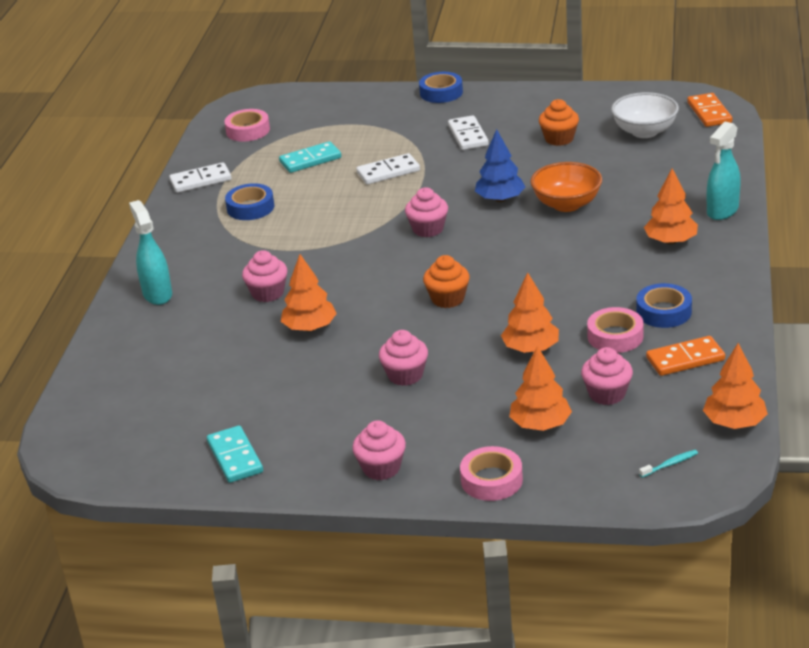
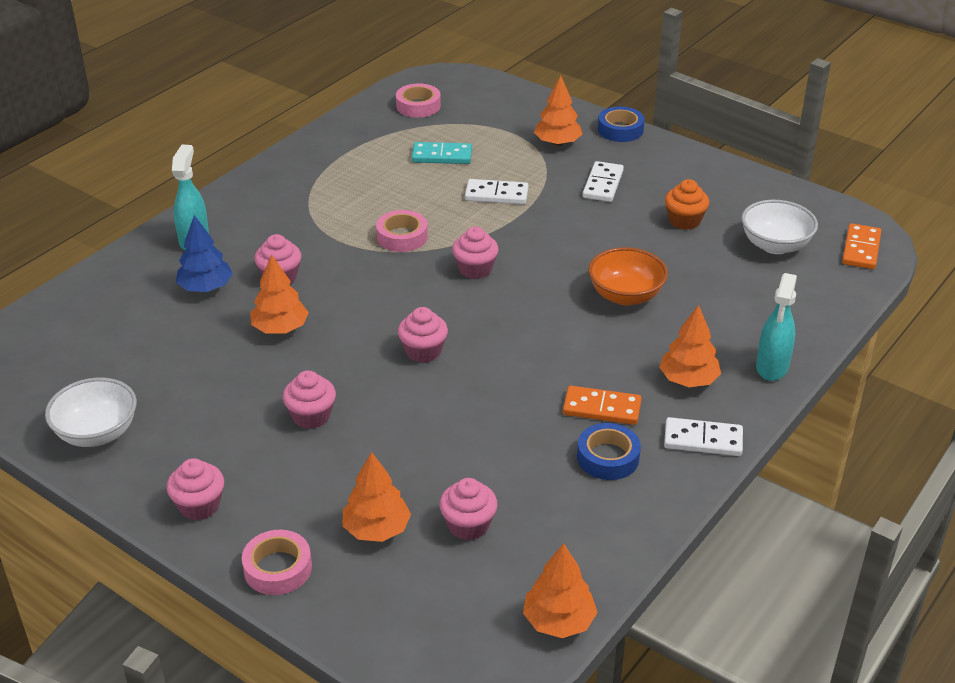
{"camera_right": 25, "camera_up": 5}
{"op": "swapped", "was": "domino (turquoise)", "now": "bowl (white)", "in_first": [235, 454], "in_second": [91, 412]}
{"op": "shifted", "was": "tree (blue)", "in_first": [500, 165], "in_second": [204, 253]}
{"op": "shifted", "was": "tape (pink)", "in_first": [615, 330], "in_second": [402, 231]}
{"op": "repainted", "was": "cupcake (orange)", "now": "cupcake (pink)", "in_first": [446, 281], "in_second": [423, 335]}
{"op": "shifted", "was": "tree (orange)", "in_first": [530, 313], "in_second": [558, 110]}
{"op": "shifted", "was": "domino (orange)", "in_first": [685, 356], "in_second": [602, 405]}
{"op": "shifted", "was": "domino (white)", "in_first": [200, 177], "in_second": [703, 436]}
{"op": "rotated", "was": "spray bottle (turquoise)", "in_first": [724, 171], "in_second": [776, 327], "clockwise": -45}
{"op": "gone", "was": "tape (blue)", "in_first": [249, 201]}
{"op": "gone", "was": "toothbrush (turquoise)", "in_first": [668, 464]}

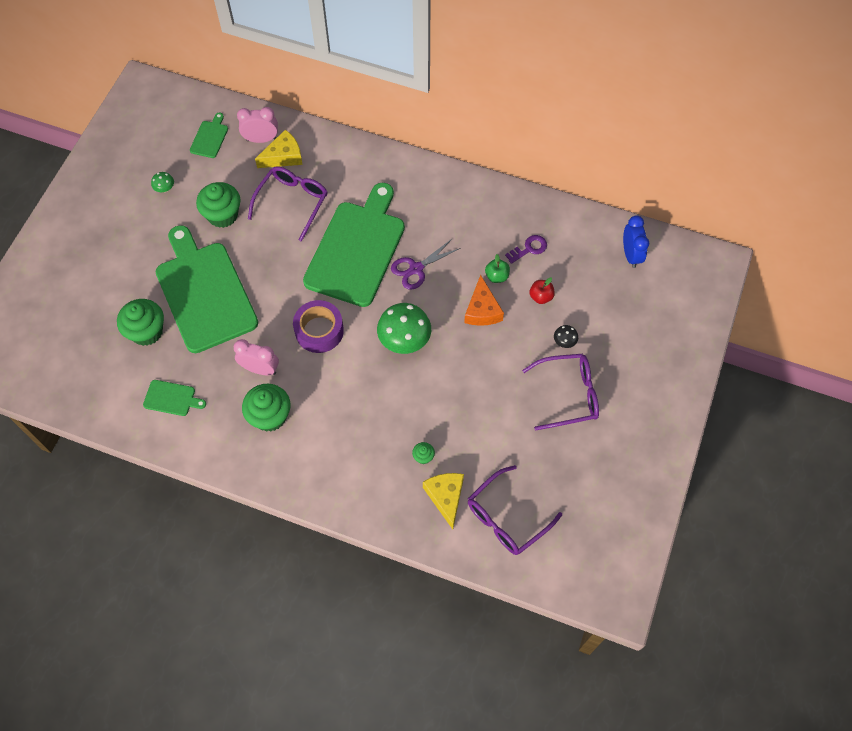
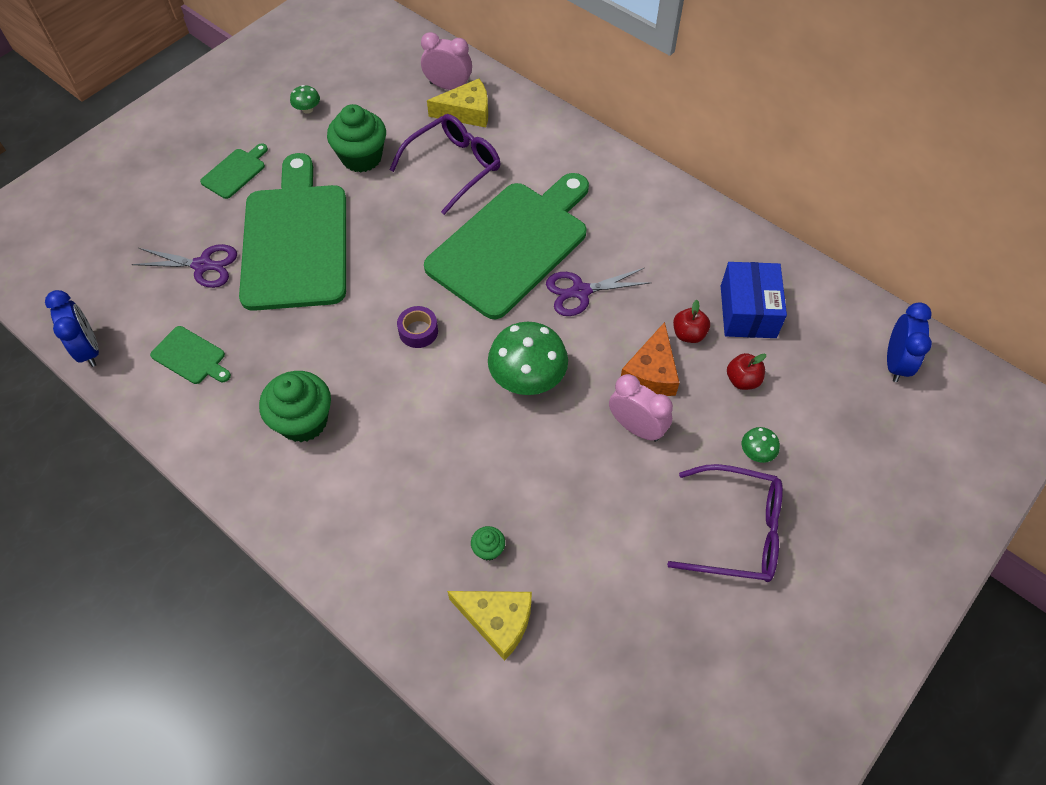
{"camera_right": 20, "camera_up": -5}
{"op": "new", "now": "clock (blue)", "in_second": [72, 328]}
{"op": "swapped", "was": "cupcake (green)", "now": "scissors (purple)", "in_first": [140, 322], "in_second": [184, 266]}
{"op": "shifted", "was": "cutting board (green)", "in_first": [209, 135], "in_second": [234, 171]}
{"op": "scaled", "was": "tape (purple)", "in_first": [318, 326], "in_second": [417, 327], "ratio": 0.57}
{"op": "rotated", "was": "cheese (yellow)", "in_first": [443, 501], "in_second": [489, 626], "clockwise": 105}
{"op": "shifted", "was": "clock (pink)", "in_first": [256, 357], "in_second": [641, 408]}
{"op": "repainted", "was": "apple (green)", "now": "apple (red)", "in_first": [497, 268], "in_second": [691, 321]}
{"op": "swapped", "was": "key (purple)", "now": "box (blue)", "in_first": [526, 249], "in_second": [754, 300]}
{"op": "repainted", "was": "mushroom (black)", "now": "mushroom (green)", "in_first": [566, 336], "in_second": [761, 445]}
{"op": "gone", "was": "glasses (purple)", "in_first": [515, 510]}

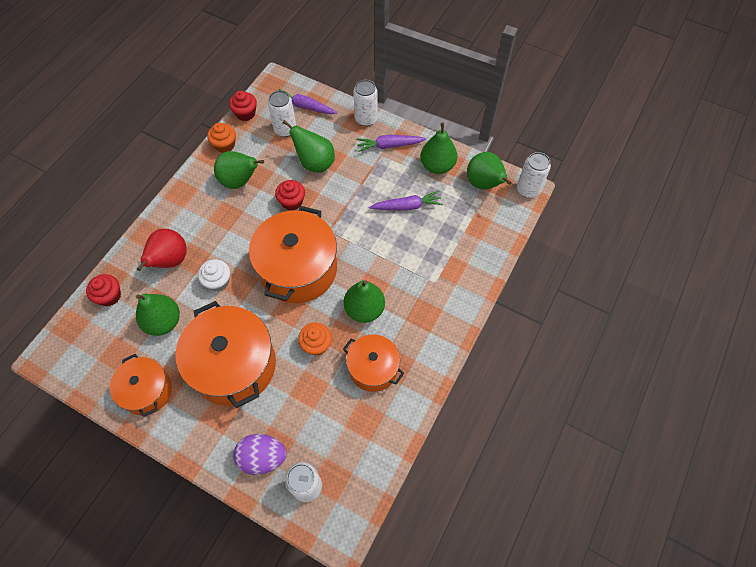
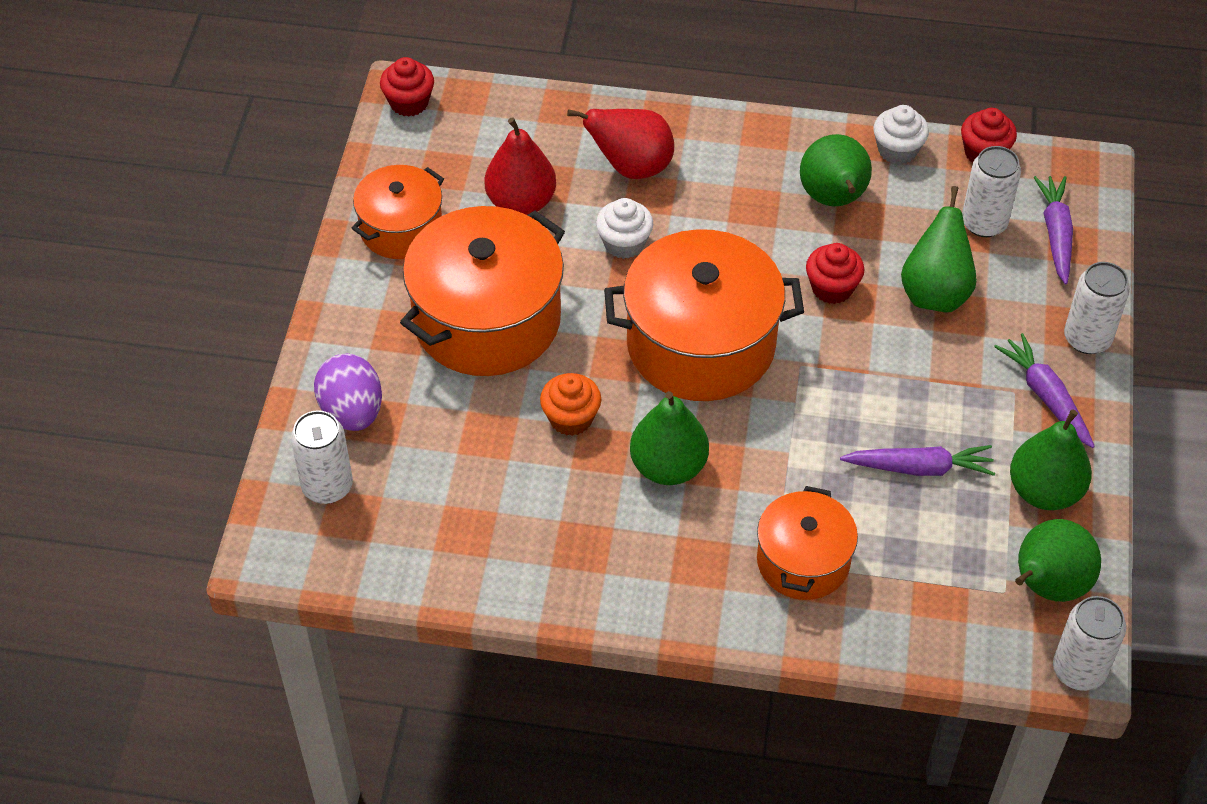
{"camera_right": 70, "camera_up": -10}
{"op": "shifted", "was": "cupcake (red)", "in_first": [103, 290], "in_second": [407, 87]}
{"op": "repainted", "was": "pear (green)", "now": "pear (red)", "in_first": [158, 315], "in_second": [520, 166]}
{"op": "shifted", "was": "pot (orange)", "in_first": [373, 363], "in_second": [807, 543]}
{"op": "rotated", "was": "carrot (purple)", "in_first": [406, 201], "in_second": [917, 460], "clockwise": -60}
{"op": "repainted", "was": "cupcake (orange)", "now": "cupcake (white)", "in_first": [221, 138], "in_second": [901, 135]}

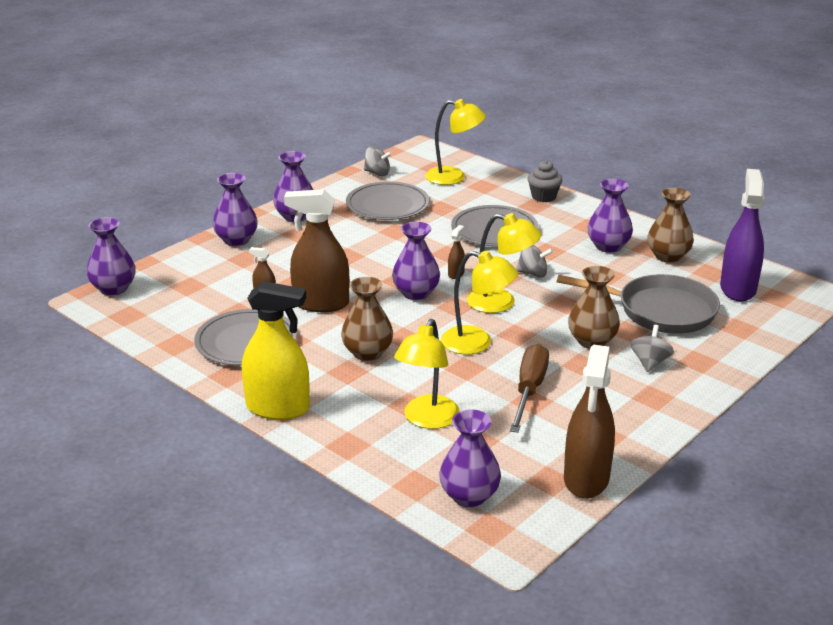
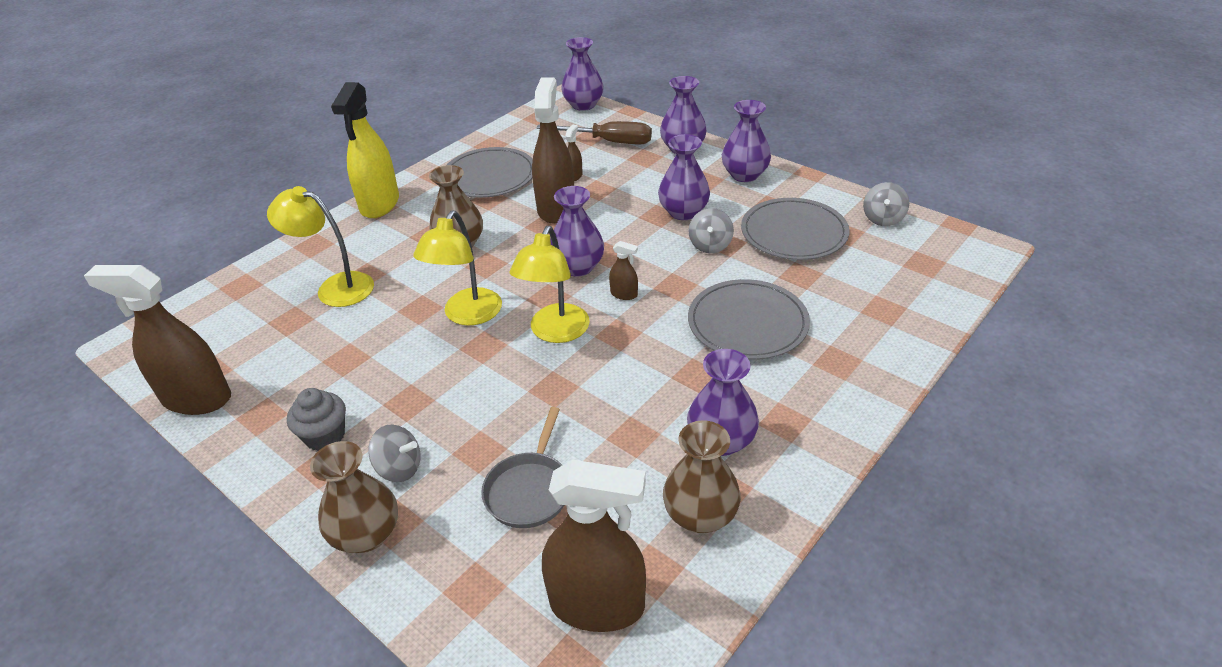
{"camera_right": 90, "camera_up": 10}
{"op": "shifted", "was": "cupcake (grey)", "in_first": [545, 181], "in_second": [316, 419]}
{"op": "shifted", "was": "vase (brown)", "in_first": [594, 307], "in_second": [354, 497]}
{"op": "scaled", "was": "pan (grey)", "in_first": [638, 304], "in_second": [522, 467], "ratio": 0.61}
{"op": "shifted", "was": "screwdriver (brown)", "in_first": [529, 388], "in_second": [594, 133]}
{"op": "repainted", "was": "spray bottle (purple)", "now": "spray bottle (brown)", "in_first": [742, 235], "in_second": [594, 545]}
{"op": "shifted", "was": "vase (purple)", "in_first": [470, 458], "in_second": [684, 177]}
{"op": "shifted", "was": "spinning top (grey)", "in_first": [534, 261], "in_second": [711, 230]}
{"op": "gone", "was": "lamp (yellow)", "in_first": [455, 142]}

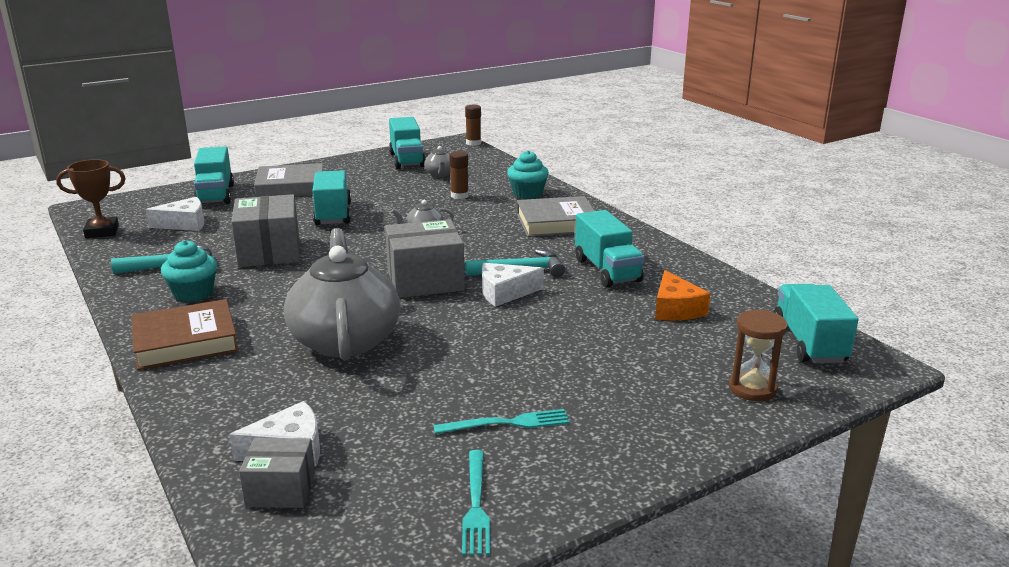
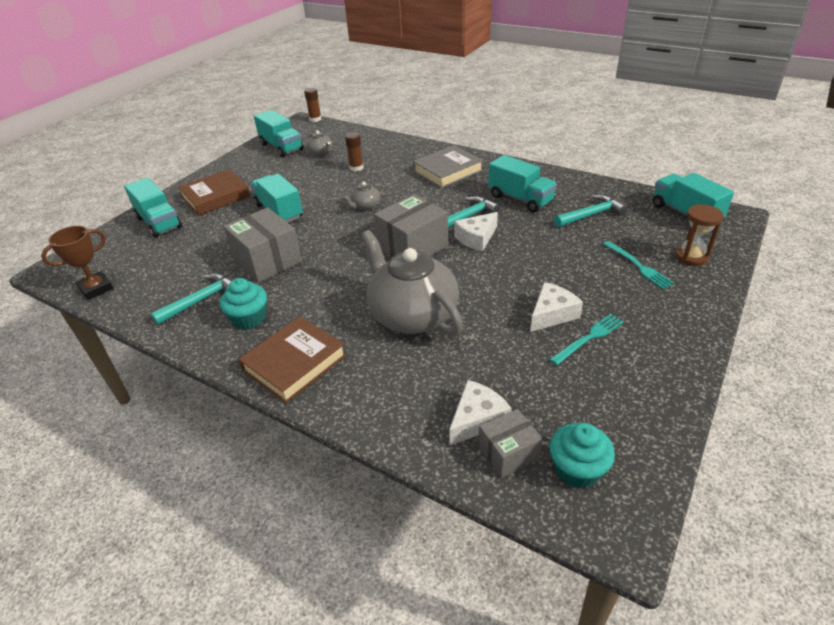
{"camera_right": -25, "camera_up": 15}
{"op": "repainted", "was": "book (grey)", "now": "book (brown)", "in_first": [288, 180], "in_second": [214, 192]}
{"op": "shifted", "was": "cheese (white)", "in_first": [175, 214], "in_second": [556, 307]}
{"op": "shifted", "was": "cupcake (turquoise)", "in_first": [528, 174], "in_second": [582, 455]}
{"op": "swapped", "was": "cheese (orange)", "now": "hammer (turquoise)", "in_first": [682, 295], "in_second": [591, 211]}
{"op": "shifted", "was": "fork (turquoise)", "in_first": [476, 503], "in_second": [638, 265]}

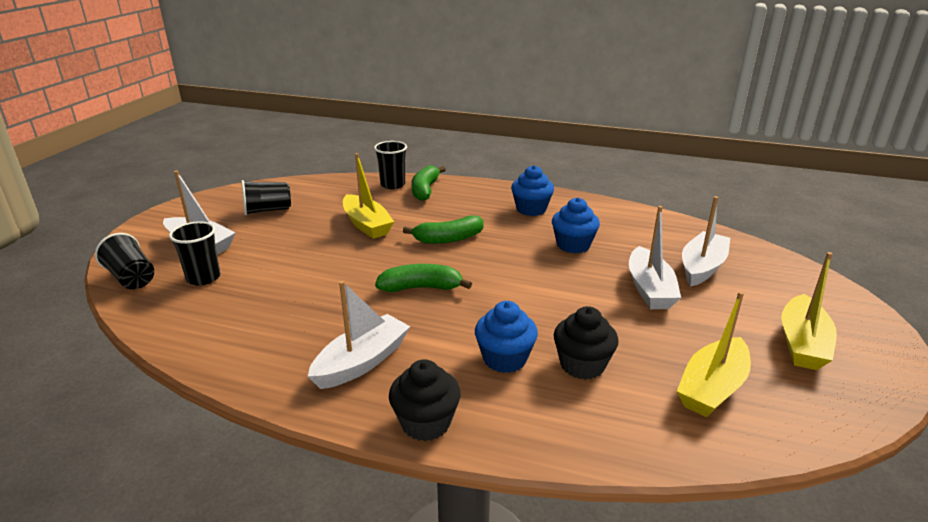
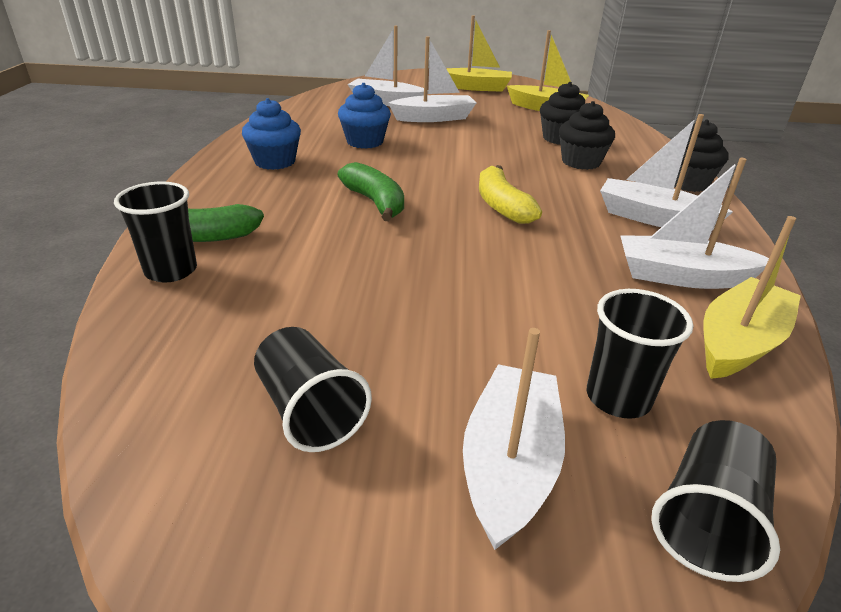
{"camera_right": -105, "camera_up": 5}
{"op": "repainted", "was": "banana (green)", "now": "banana (yellow)", "in_first": [423, 278], "in_second": [510, 194]}
{"op": "repainted", "was": "cupcake (blue)", "now": "cupcake (black)", "in_first": [506, 337], "in_second": [587, 135]}
{"op": "new", "now": "boat (white)", "in_second": [694, 223]}
{"op": "shifted", "was": "boat (yellow)", "in_first": [368, 196], "in_second": [752, 297]}

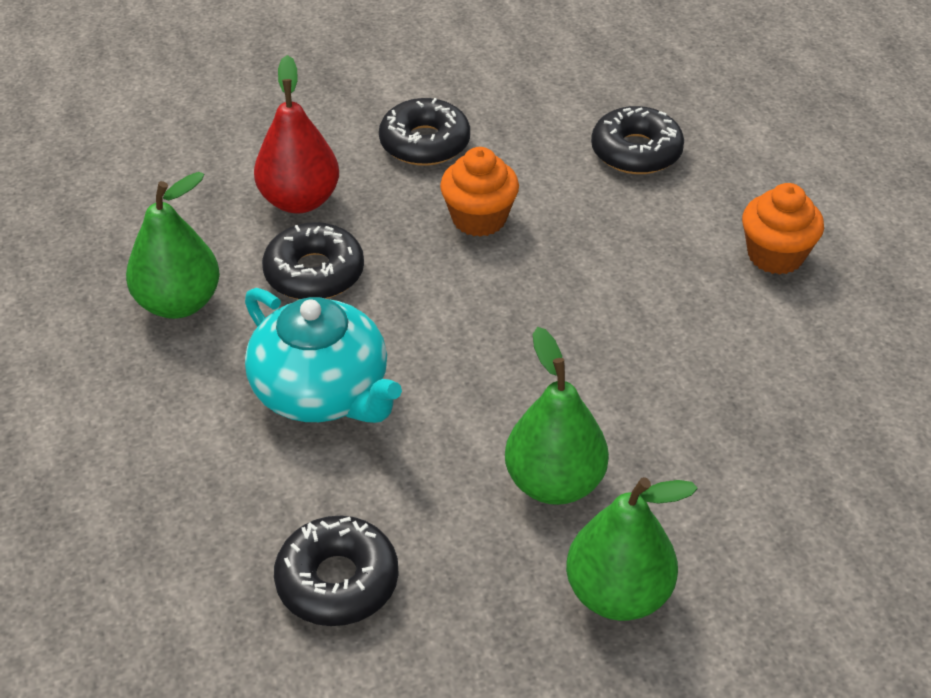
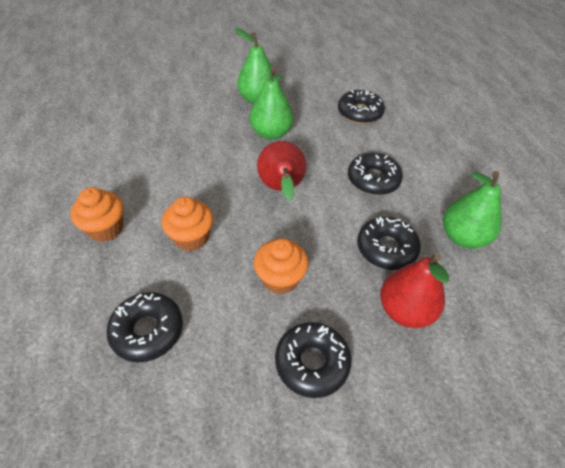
{"camera_right": -175, "camera_up": 5}
{"op": "new", "now": "cupcake (orange)", "in_second": [187, 224]}
{"op": "new", "now": "pear (red)", "in_second": [281, 170]}
{"op": "swapped", "was": "teapot (turquoise)", "now": "donut (black)", "in_first": [323, 355], "in_second": [375, 174]}

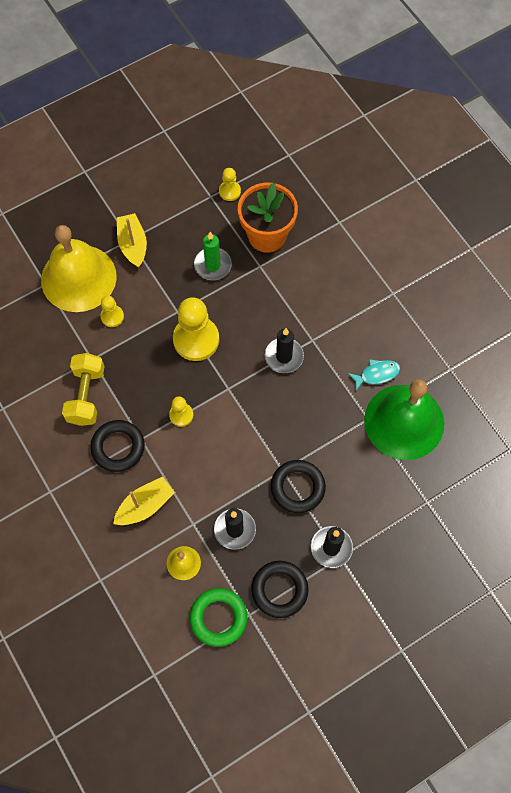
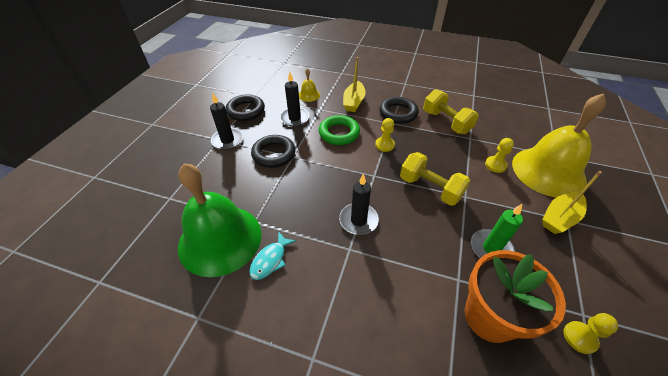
{"camera_right": 140, "camera_up": -20}
{"op": "shifted", "was": "ring (green)", "in_first": [218, 617], "in_second": [339, 130]}
{"op": "swapped", "was": "pawn (yellow)", "now": "dumbbell (yellow)", "in_first": [196, 329], "in_second": [435, 179]}
{"op": "rotated", "was": "boat (yellow)", "in_first": [132, 240], "in_second": [572, 202], "clockwise": 105}

